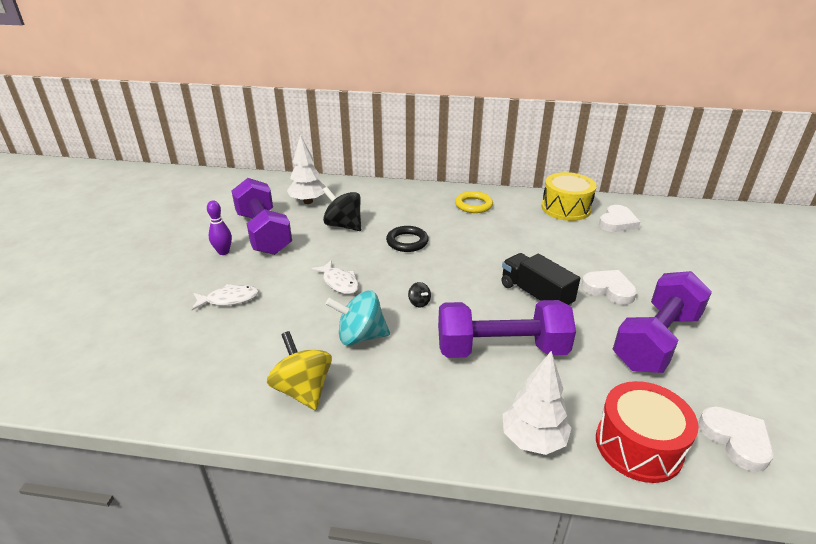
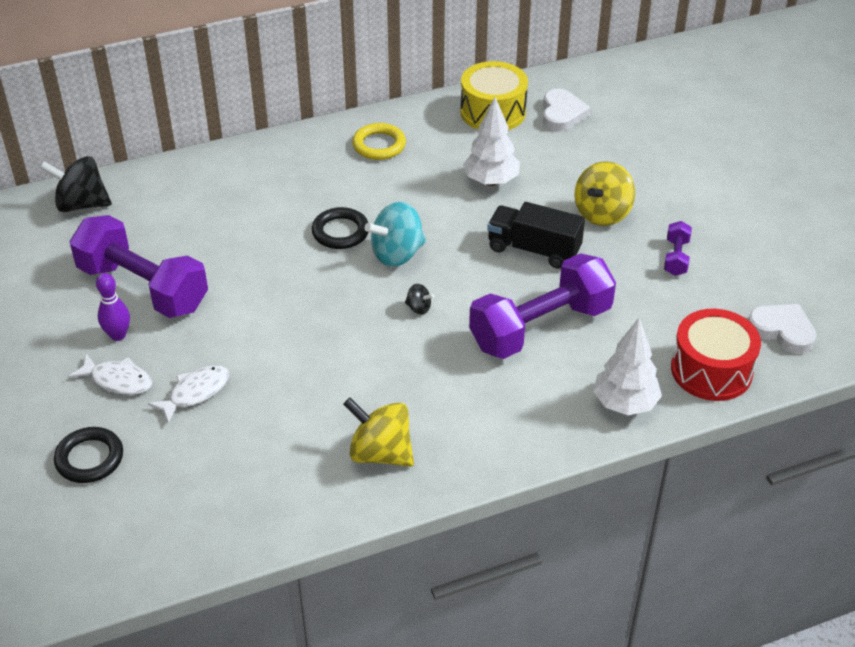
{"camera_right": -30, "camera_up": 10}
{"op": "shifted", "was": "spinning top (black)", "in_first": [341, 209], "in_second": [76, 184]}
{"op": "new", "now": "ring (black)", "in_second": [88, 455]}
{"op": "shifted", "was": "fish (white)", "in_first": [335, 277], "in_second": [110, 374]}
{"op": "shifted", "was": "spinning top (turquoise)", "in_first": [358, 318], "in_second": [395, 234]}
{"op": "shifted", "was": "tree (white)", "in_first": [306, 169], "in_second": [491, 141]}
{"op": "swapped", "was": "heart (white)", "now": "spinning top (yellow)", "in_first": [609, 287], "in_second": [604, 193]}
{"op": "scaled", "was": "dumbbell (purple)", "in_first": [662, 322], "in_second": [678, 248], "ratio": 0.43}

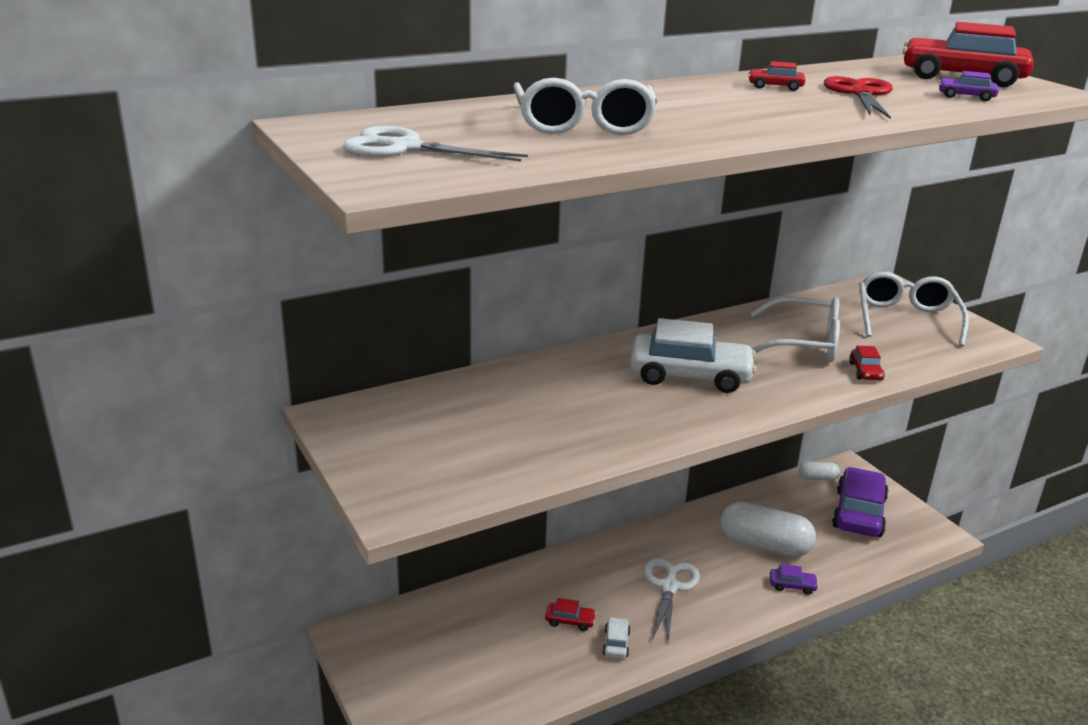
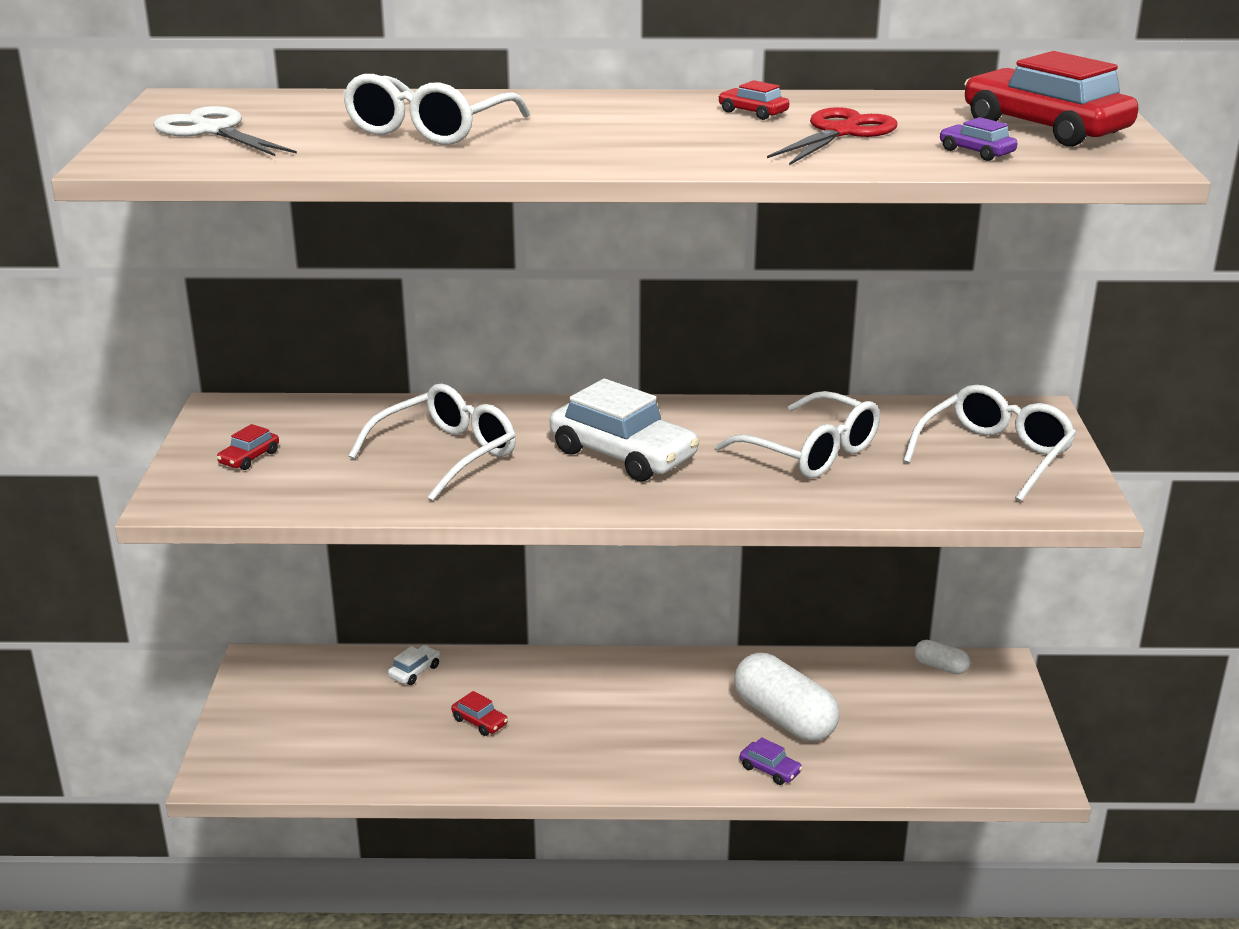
{"camera_right": 30, "camera_up": 0}
{"op": "shifted", "was": "car (red)", "in_first": [867, 363], "in_second": [248, 447]}
{"op": "new", "now": "glasses (white)", "in_second": [432, 442]}
{"op": "shifted", "was": "car (white)", "in_first": [616, 638], "in_second": [414, 665]}
{"op": "gone", "was": "scissors (white)", "in_first": [672, 601]}
{"op": "gone", "was": "car (purple)", "in_first": [860, 502]}

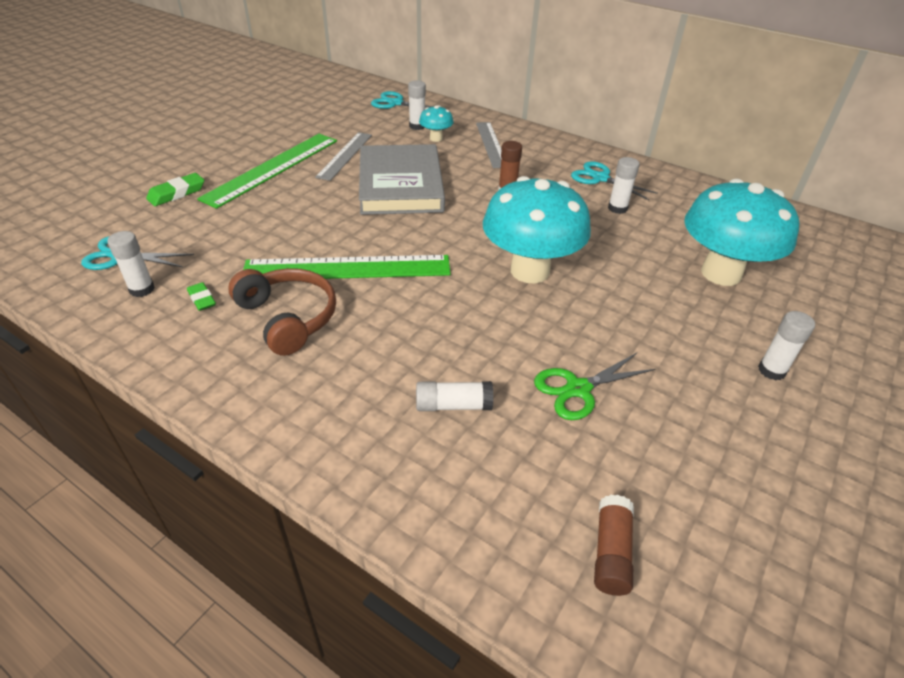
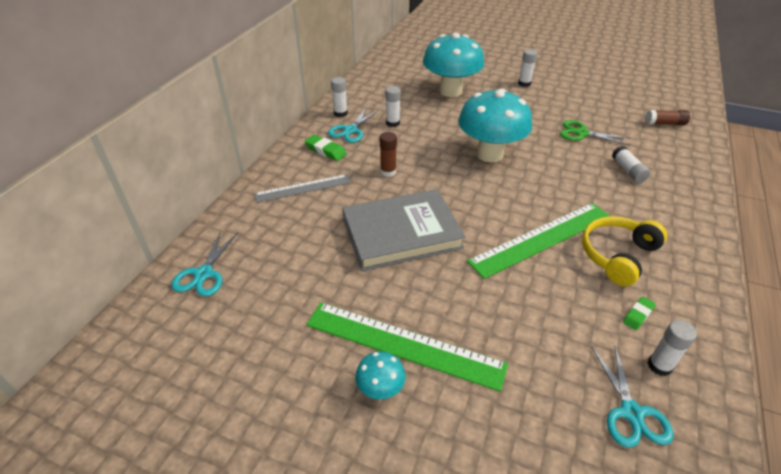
{"camera_right": -100, "camera_up": 0}
{"op": "shifted", "was": "eraser (green)", "in_first": [175, 189], "in_second": [326, 148]}
{"op": "shifted", "was": "glue stick (white)", "in_first": [417, 105], "in_second": [339, 97]}
{"op": "shifted", "was": "mushroom (turquoise)", "in_first": [436, 123], "in_second": [380, 375]}
{"op": "rotated", "was": "ruler (green)", "in_first": [347, 267], "in_second": [538, 241], "clockwise": 75}
{"op": "rotated", "was": "scissors (green)", "in_first": [594, 386], "in_second": [595, 133], "clockwise": 150}
{"op": "repainted", "was": "headphones (brown)", "now": "headphones (yellow)", "in_first": [282, 312], "in_second": [624, 251]}
{"op": "gone", "was": "ruler (grey)", "in_first": [343, 156]}

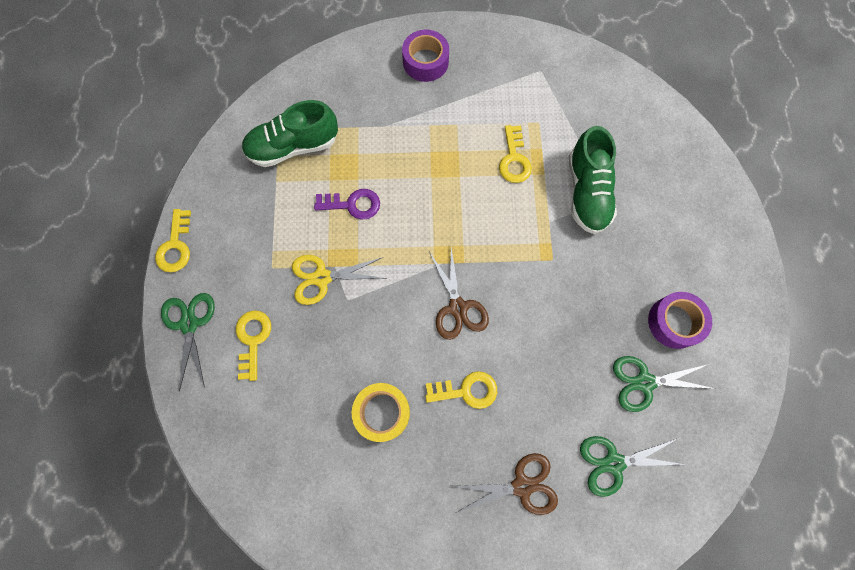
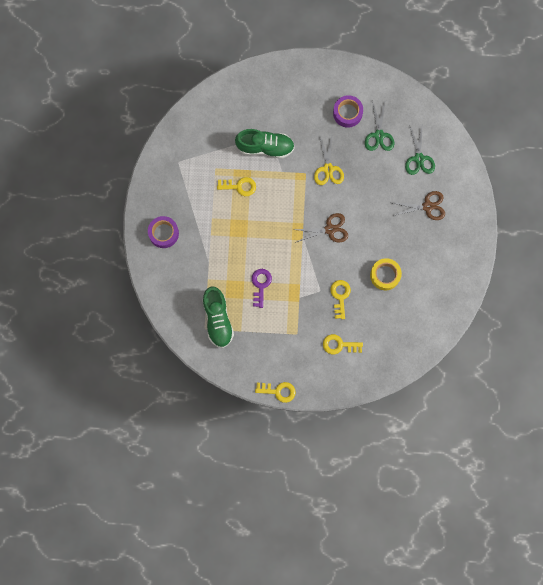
{"camera_right": -85, "camera_up": 5}
{"op": "shifted", "was": "scissors (yellow)", "in_first": [339, 280], "in_second": [329, 160]}
{"op": "shifted", "was": "key (yellow)", "in_first": [461, 390], "in_second": [340, 299]}
{"op": "rotated", "was": "scissors (brown)", "in_first": [506, 484], "in_second": [419, 205], "clockwise": 90}
{"op": "gone", "was": "scissors (green)", "in_first": [188, 342]}

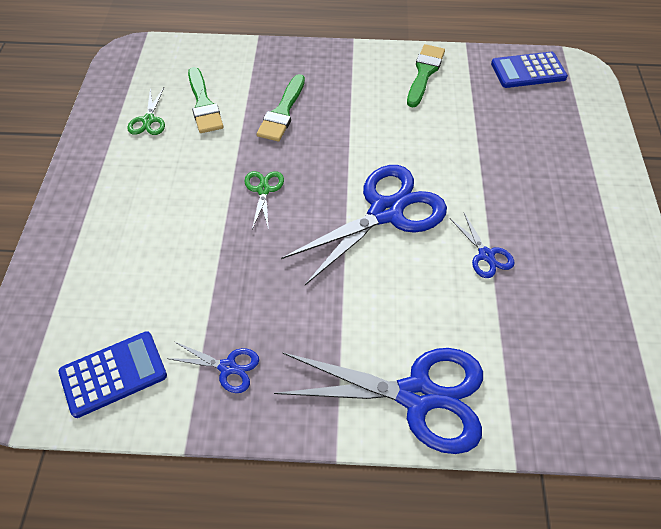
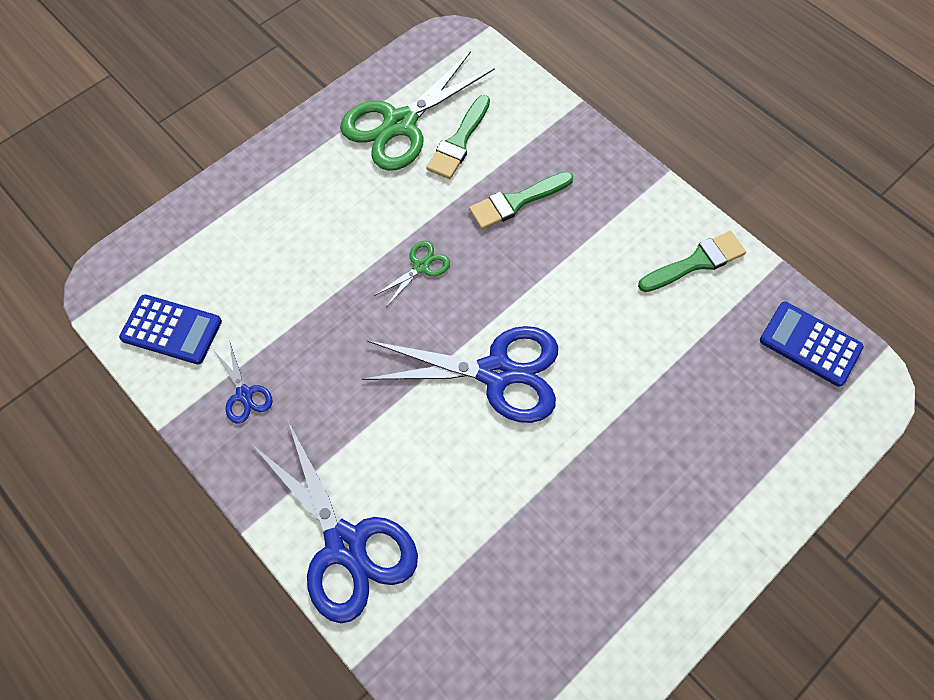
{"camera_right": 45, "camera_up": 10}
{"op": "scaled", "was": "scissors (green)", "in_first": [146, 111], "in_second": [417, 111], "ratio": 2.22}
{"op": "gone", "was": "scissors (blue)", "in_first": [482, 245]}

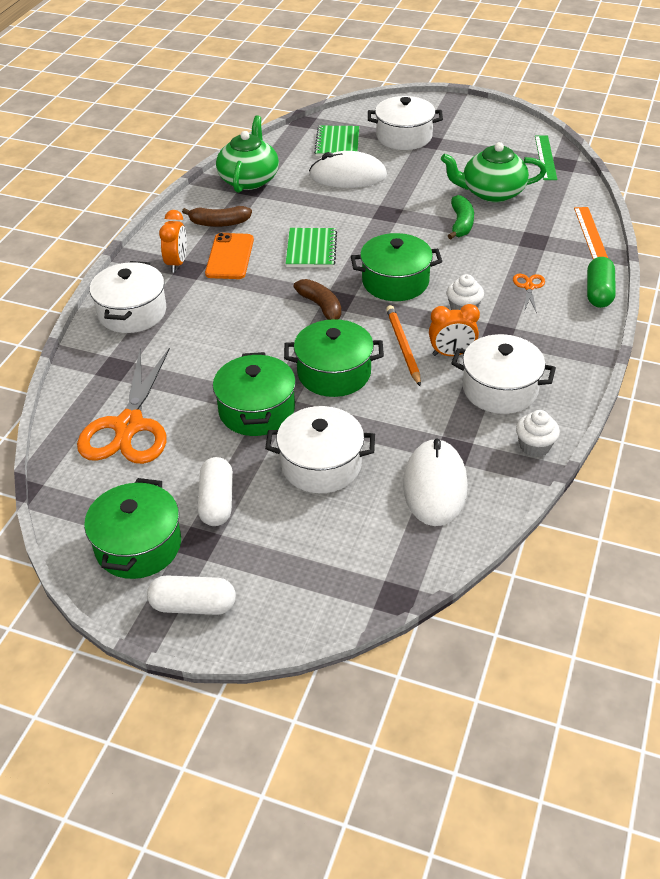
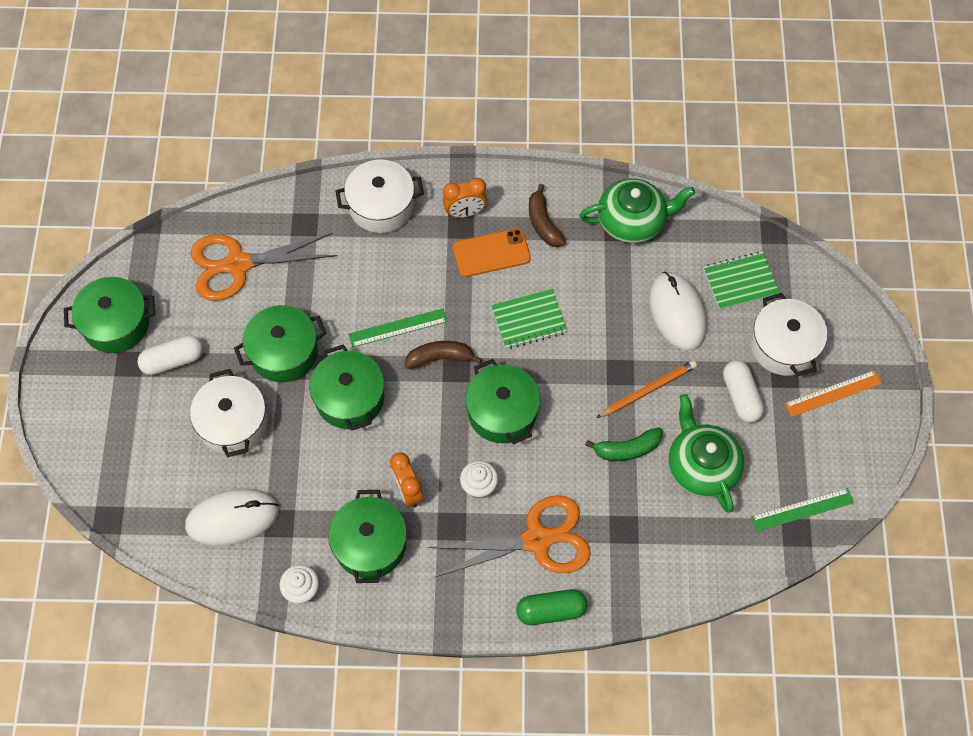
{"camera_right": 70, "camera_up": 20}
{"op": "repainted", "was": "pot (white)", "now": "pot (green)", "in_first": [503, 374], "in_second": [367, 536]}
{"op": "new", "now": "ruler (green)", "in_second": [398, 327]}
{"op": "rotated", "was": "banana (brown)", "in_first": [317, 299], "in_second": [443, 355], "clockwise": -135}
{"op": "scaled", "was": "scissors (orange)", "in_first": [529, 293], "in_second": [509, 536], "ratio": 2.37}
{"op": "shifted", "was": "pencil (orange)", "in_first": [403, 345], "in_second": [646, 389]}
{"op": "shifted", "was": "capsule (white)", "in_first": [191, 595], "in_second": [743, 391]}
{"op": "shifted", "was": "ruler (orange)", "in_first": [591, 233], "in_second": [833, 393]}

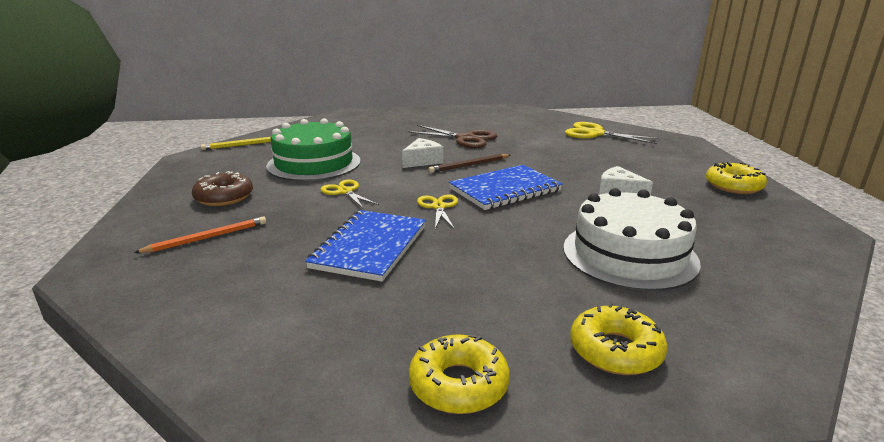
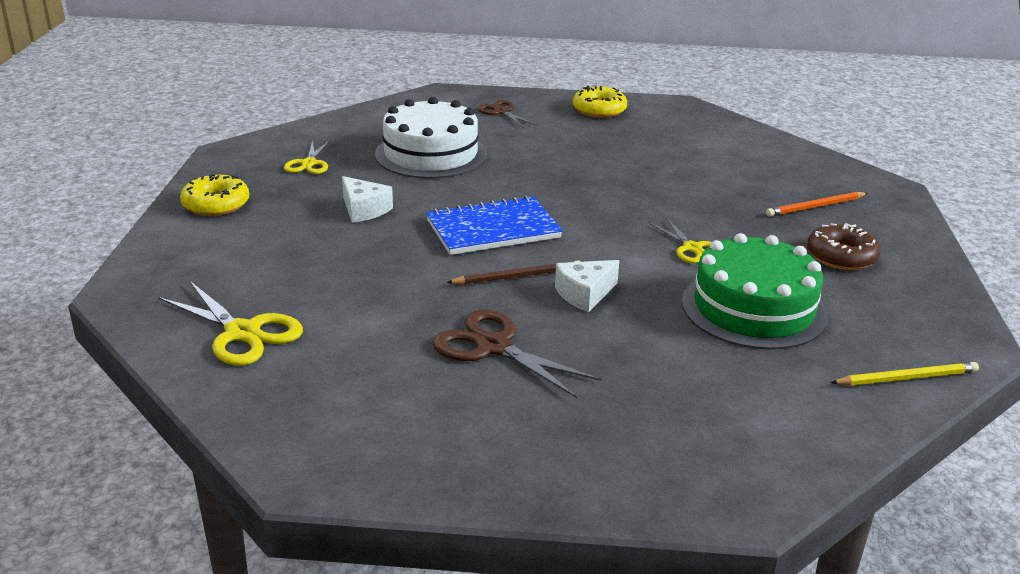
{"camera_right": -170, "camera_up": 5}
{"op": "shifted", "was": "scissors (yellow)", "in_first": [437, 212], "in_second": [307, 157]}
{"op": "swapped", "was": "donut (yellow)", "now": "scissors (brown)", "in_first": [619, 338], "in_second": [507, 114]}
{"op": "gone", "was": "notebook (blue)", "in_first": [365, 246]}

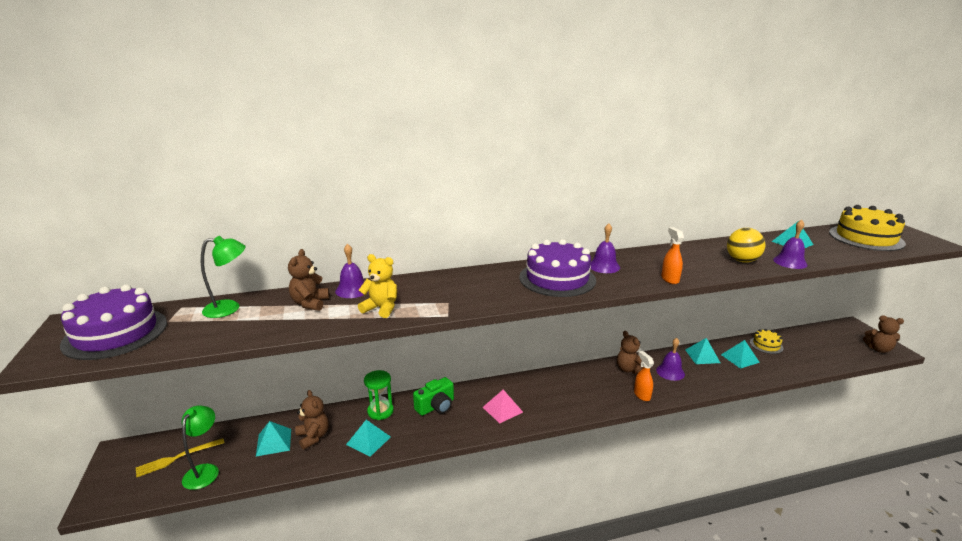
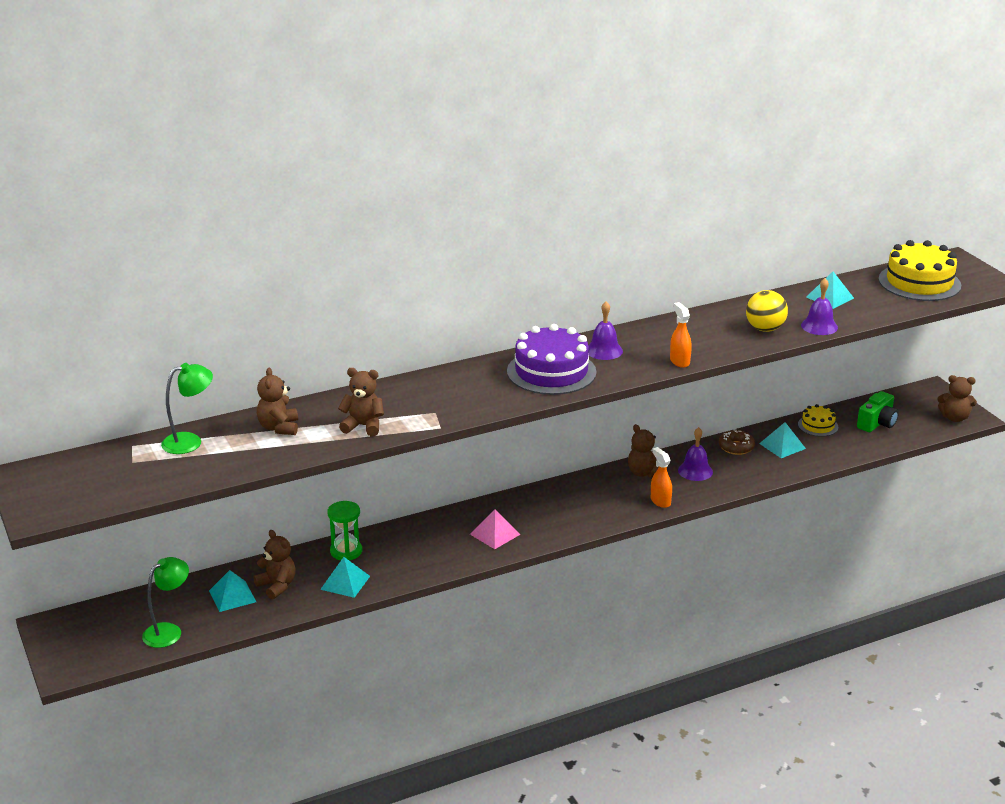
{"camera_right": -10, "camera_up": 5}
{"op": "rotated", "was": "lamp (green)", "in_first": [200, 447], "in_second": [165, 602], "clockwise": 45}
{"op": "repainted", "was": "teddy bear (yellow)", "now": "teddy bear (brown)", "in_first": [377, 286], "in_second": [361, 402]}
{"op": "swapped", "was": "pyramid (turquoise)", "now": "donut (brown)", "in_first": [702, 351], "in_second": [737, 442]}
{"op": "shifted", "was": "camera (green)", "in_first": [433, 396], "in_second": [878, 411]}
{"op": "gone", "was": "cake (purple)", "in_first": [113, 322]}
{"op": "gone", "was": "fork (yellow)", "in_first": [180, 457]}
{"op": "gone", "was": "bell (purple)", "in_first": [352, 271]}

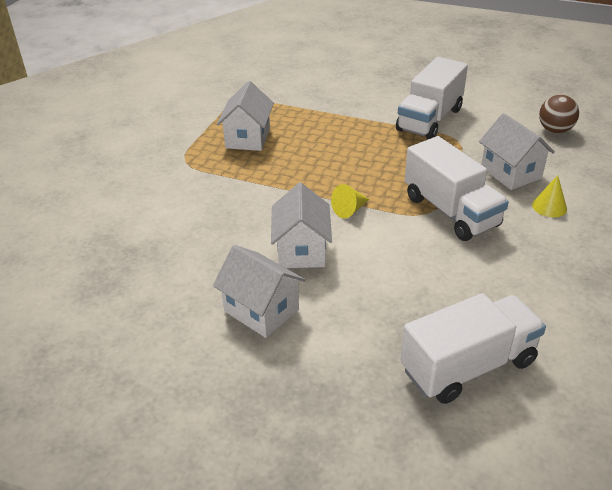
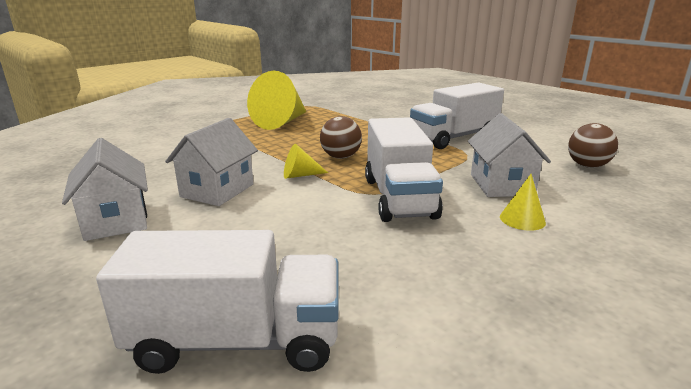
{"camera_right": 25, "camera_up": -15}
{"op": "swapped", "was": "house (white)", "now": "cone (yellow)", "in_first": [245, 116], "in_second": [276, 100]}
{"op": "new", "now": "ball (brown)", "in_second": [341, 137]}

